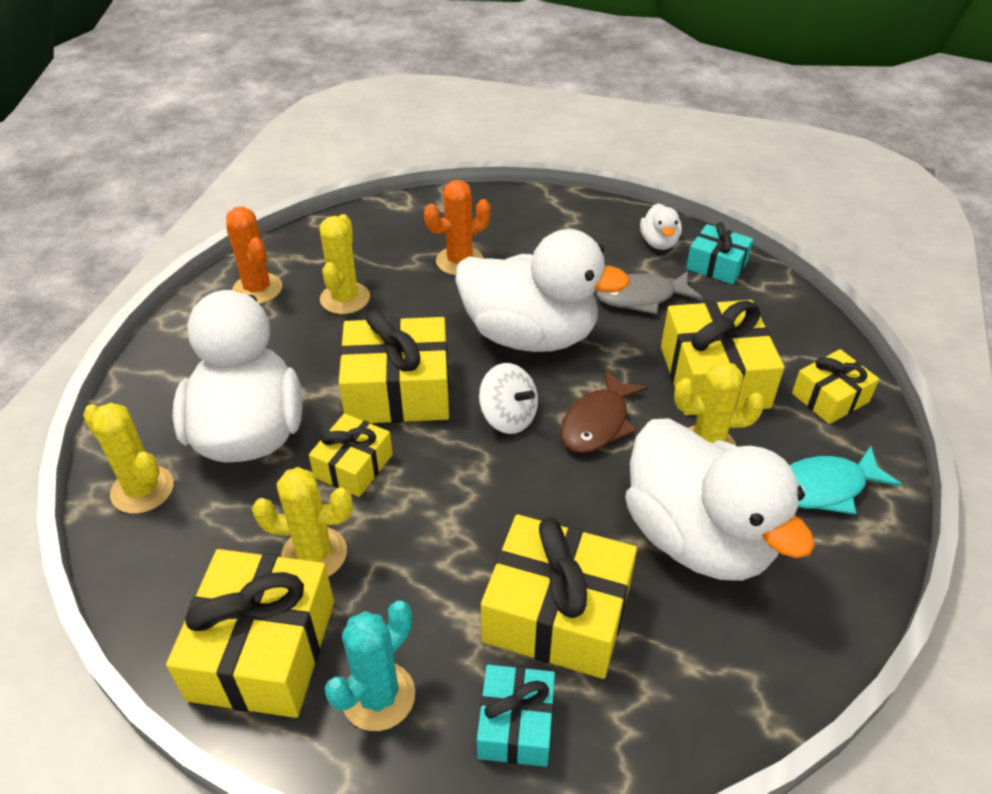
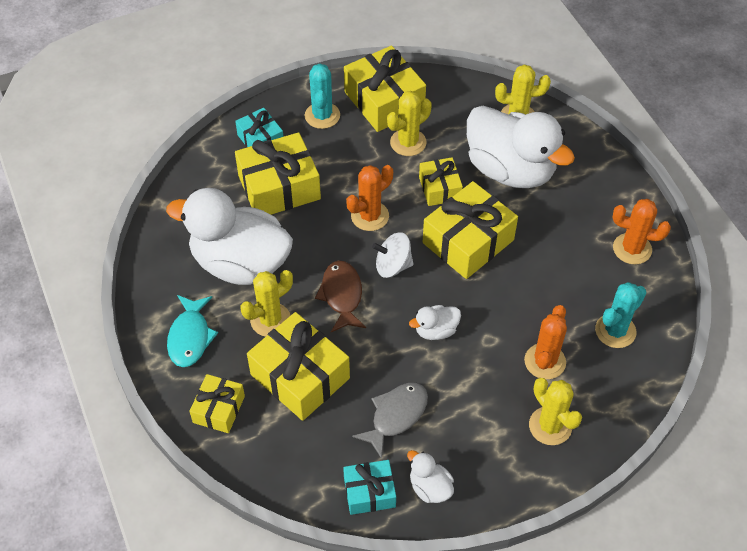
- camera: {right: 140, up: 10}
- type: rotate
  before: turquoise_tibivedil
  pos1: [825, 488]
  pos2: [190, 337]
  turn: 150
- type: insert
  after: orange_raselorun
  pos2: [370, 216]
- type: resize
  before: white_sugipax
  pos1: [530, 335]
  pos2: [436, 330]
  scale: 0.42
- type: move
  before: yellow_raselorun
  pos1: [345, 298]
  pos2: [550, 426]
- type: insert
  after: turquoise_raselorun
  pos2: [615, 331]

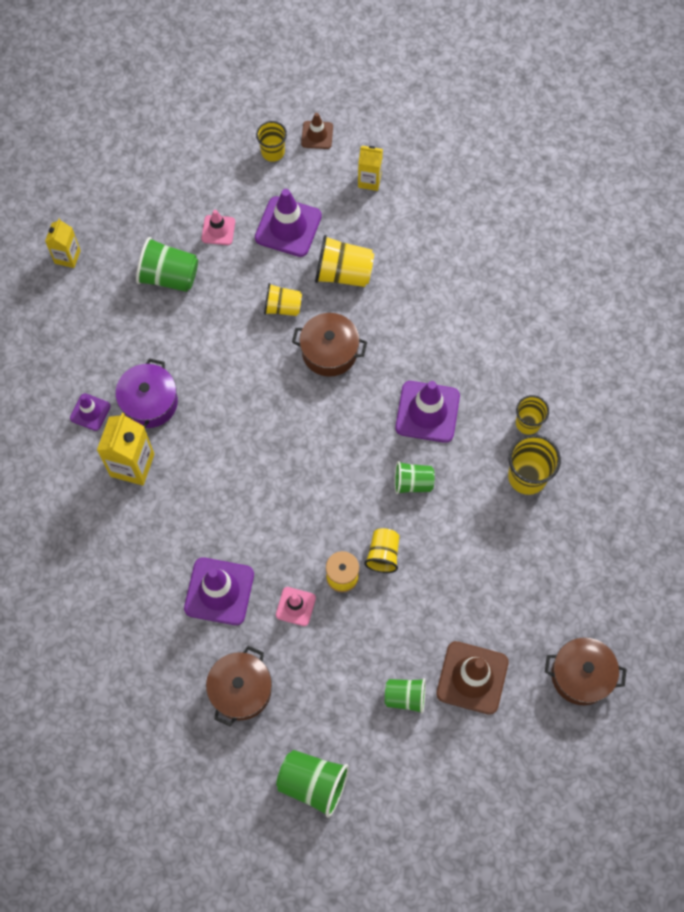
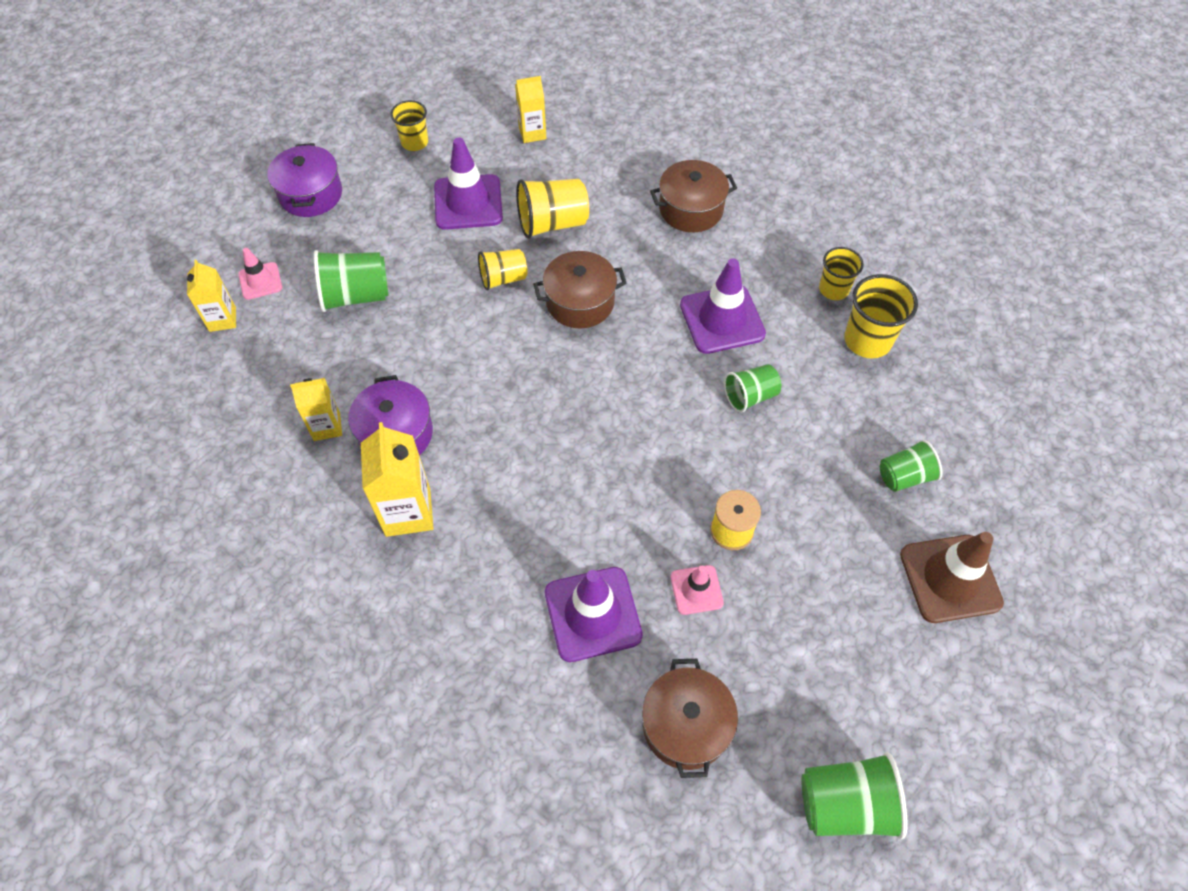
- camera: {right: -25, up: -10}
- type: move
  before: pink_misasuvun
  pos1: [218, 230]
  pos2: [260, 281]
- type: insert
  after: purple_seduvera
  pos2: [311, 194]
- type: insert
  after: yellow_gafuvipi
  pos2: [327, 426]
- type: move
  before: brown_seduvera
  pos1: [581, 675]
  pos2: [691, 209]
- type: move
  before: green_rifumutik
  pos1: [405, 697]
  pos2: [904, 476]
- type: delete
  before: purple_misasuvun
  pos1: [90, 412]
- type: delete
  before: brown_misasuvun
  pos1: [317, 135]
- type: delete
  before: yellow_rifumutik
  pos1: [383, 554]

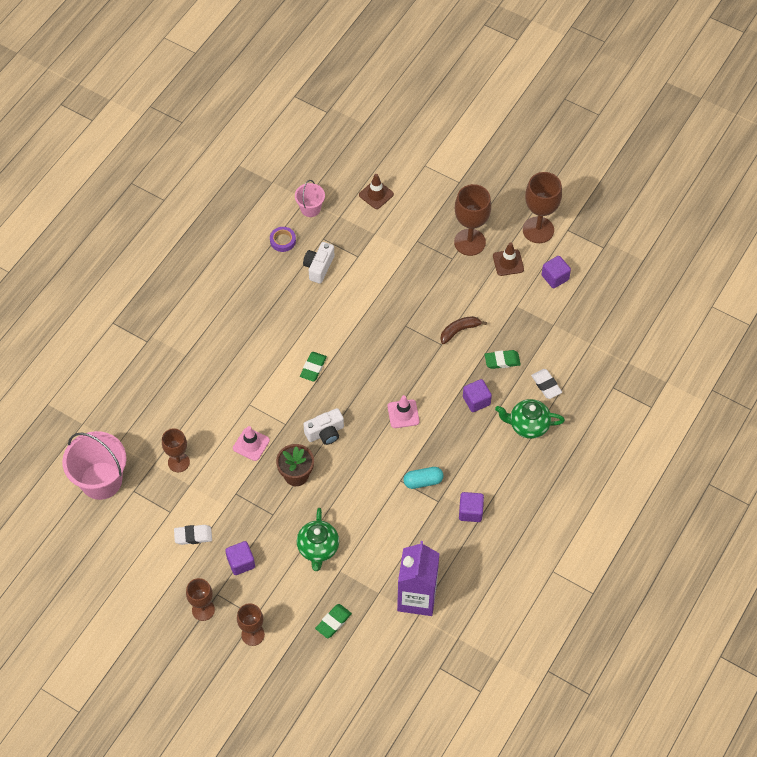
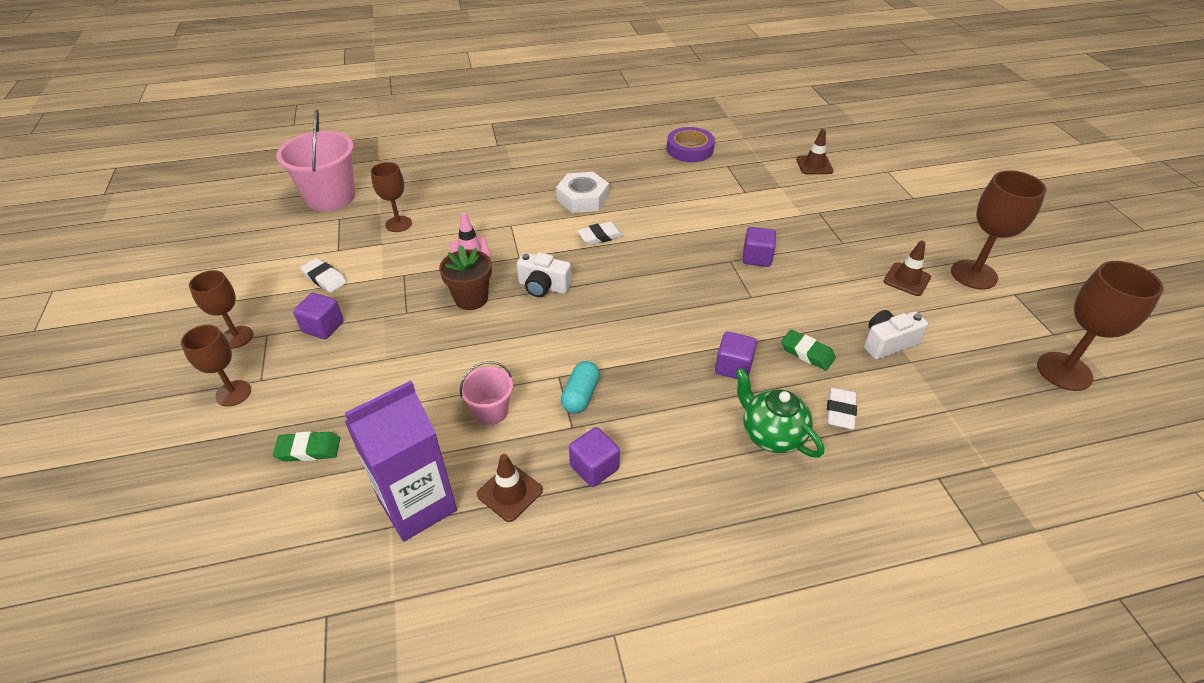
- camera: {right: 45, up: -15}
- type: move
  before: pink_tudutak
  pos1: [310, 208]
  pos2: [491, 411]
- type: insert
  after: brown_misasuvun
  pos2: [510, 492]
- type: insert
  after: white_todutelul
  pos2: [582, 198]
- type: rotate
  before: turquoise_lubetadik
  pos1: [423, 481]
  pos2: [580, 395]
  turn: 75
- type: recolor
  before: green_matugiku
  after: white_matugiku
  pos1: [313, 368]
  pos2: [600, 236]
- type: resize
  before: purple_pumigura
  pos1: [282, 241]
  pos2: [689, 149]
  scale: 1.61
- type: move
  before: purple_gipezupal
  pos1: [555, 277]
  pos2: [756, 258]
- type: move
  before: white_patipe
  pos1: [319, 267]
  pos2: [887, 343]
- type: move
  before: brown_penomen
  pos1: [469, 242]
  pos2: [1064, 371]
- type: delete
  before: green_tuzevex
  pos1: [318, 548]
- type: delete
  before: pink_misasuvun
  pos1: [403, 414]
- type: delete
  before: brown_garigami
  pos1: [459, 331]

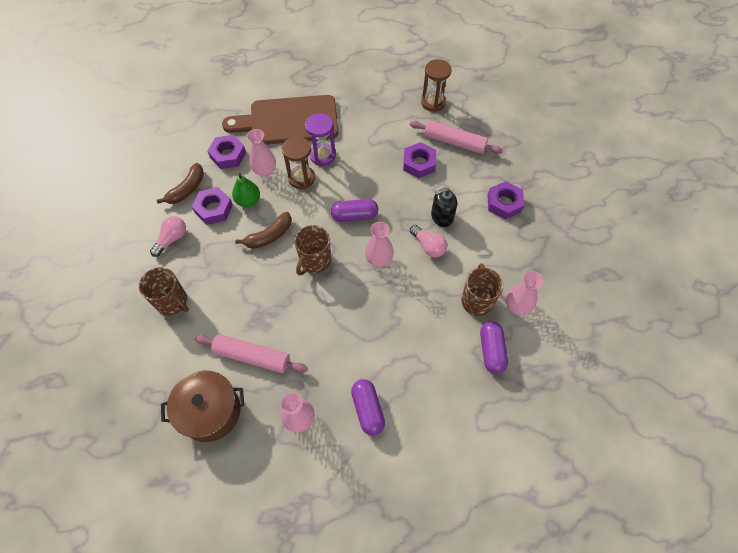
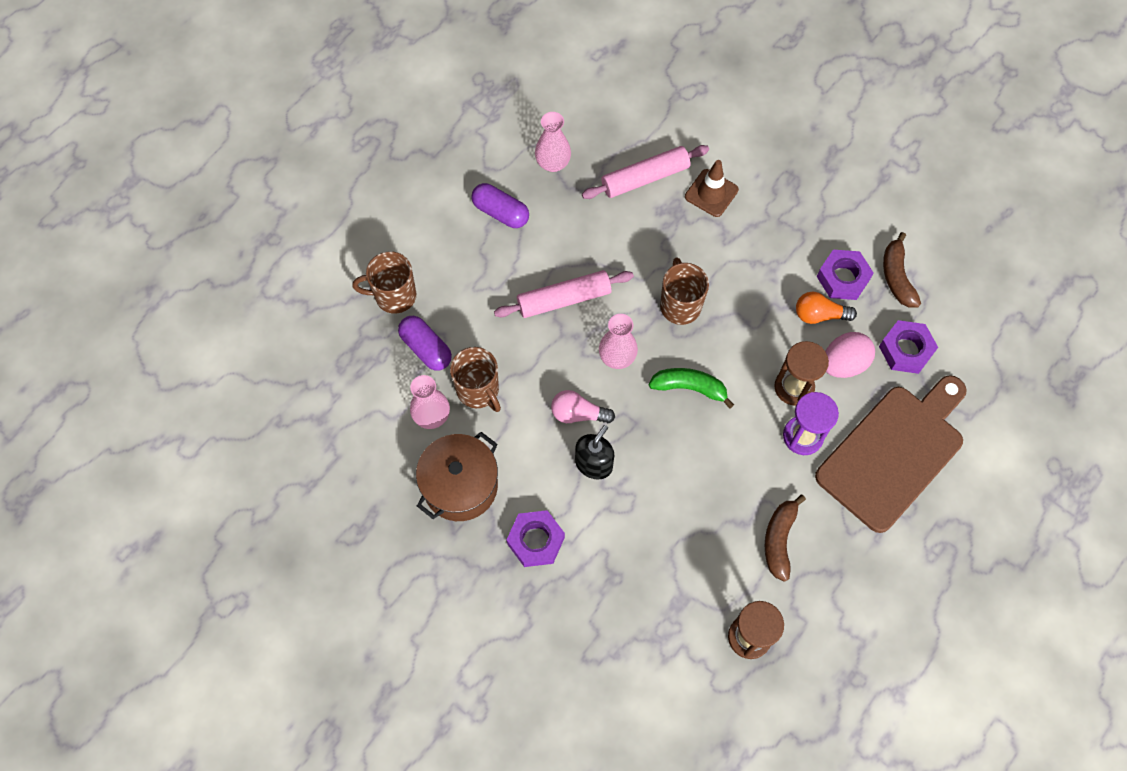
- camera: {right: 140, up: 5}
- type: move
  before: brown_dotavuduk
  pos1: [172, 302]
  pos2: [394, 296]
- type: move
  before: brown_seduvera
  pos1: [210, 411]
  pos2: [460, 486]
- type: move
  before: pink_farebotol
  pos1: [454, 142]
  pos2: [564, 299]
- type: replace
  before: purple_lubetadik
  after: green_garigami
  pos1: [354, 216]
  pos2: [690, 388]
- type: insert
  after: brown_misasuvun
  pos2: [711, 193]
- type: move
  before: brown_garigami
  pos1: [269, 236]
  pos2: [779, 539]
- type: replace
  before: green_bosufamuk
  after: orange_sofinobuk
  pos1: [248, 201]
  pos2: [819, 315]
- type: replace
  before: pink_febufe
  after: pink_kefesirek
  pos1: [265, 171]
  pos2: [843, 364]
- type: delete
  before: pink_sofinobuk
  pos1: [172, 239]
- type: delete
  before: purple_todutelul
  pos1: [419, 163]

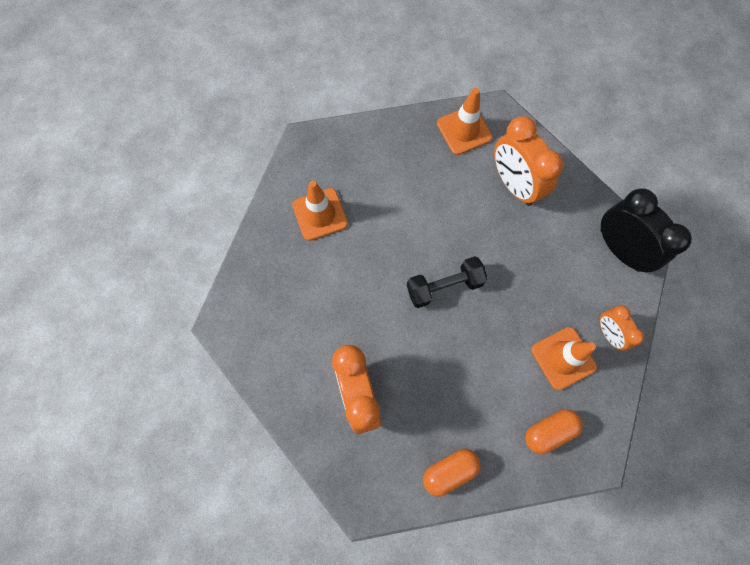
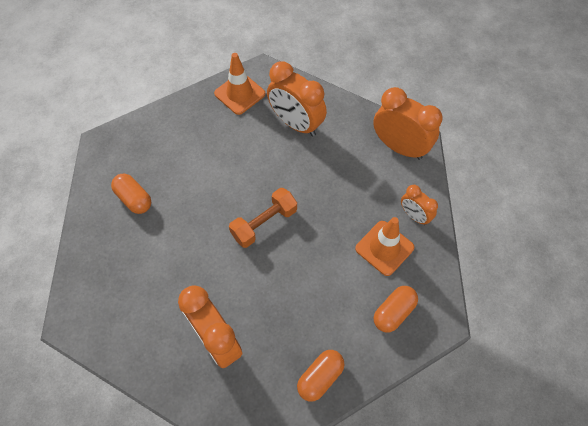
- camera: {right: -20, up: -10}
- type: replace
  before: orange_misasuvun
  after: orange_lubetadik
  pos1: [320, 214]
  pos2: [134, 199]
- type: recolor
  before: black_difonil
  after: orange_difonil
  pos1: [444, 286]
  pos2: [264, 223]
- type: recolor
  before: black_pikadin
  after: orange_pikadin
  pos1: [619, 249]
  pos2: [399, 147]

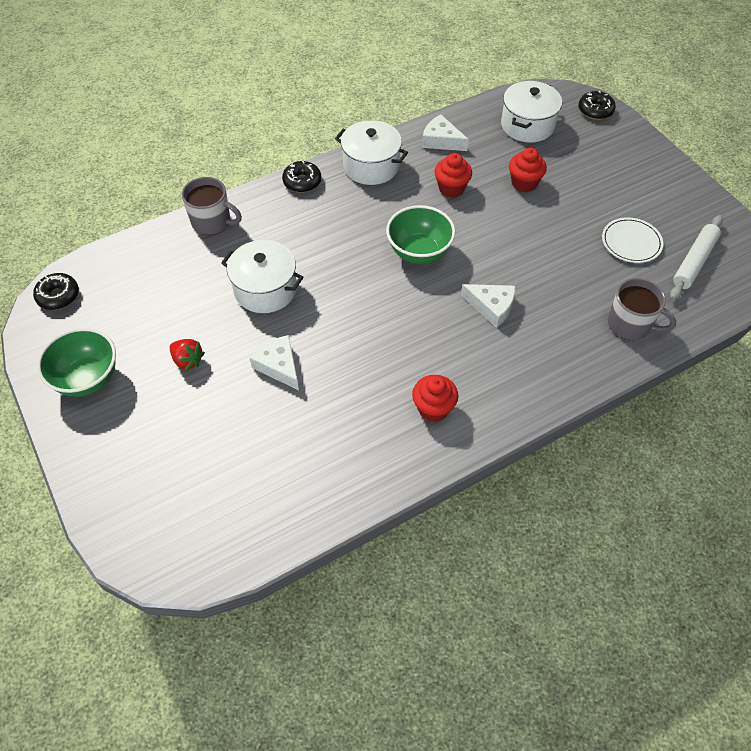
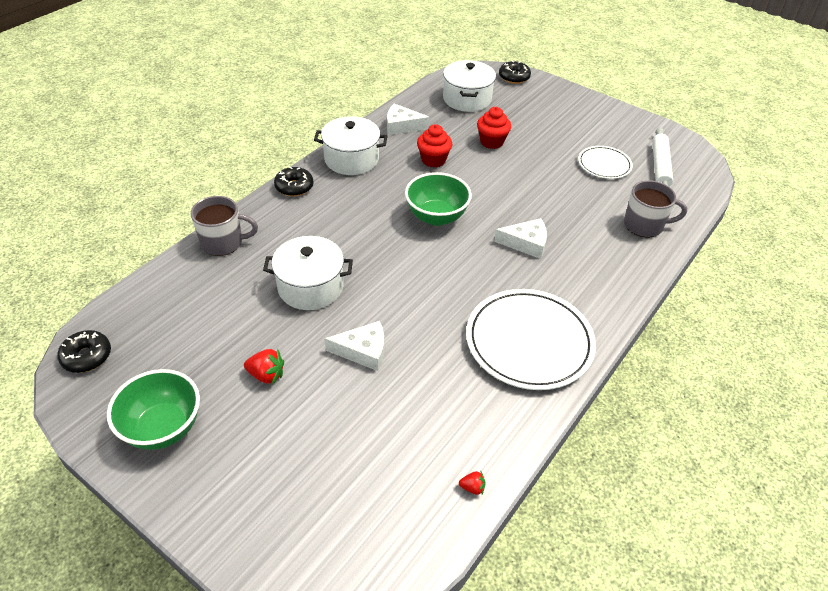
- camera: {right: -25, up: -10}
- type: rotate
  before: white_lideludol
  pos1: [279, 366]
  pos2: [363, 351]
  turn: 150
- type: insert
  after: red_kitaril
  pos2: [472, 488]
- type: replace
  before: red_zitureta
  after: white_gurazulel
  pos1: [433, 408]
  pos2: [529, 342]

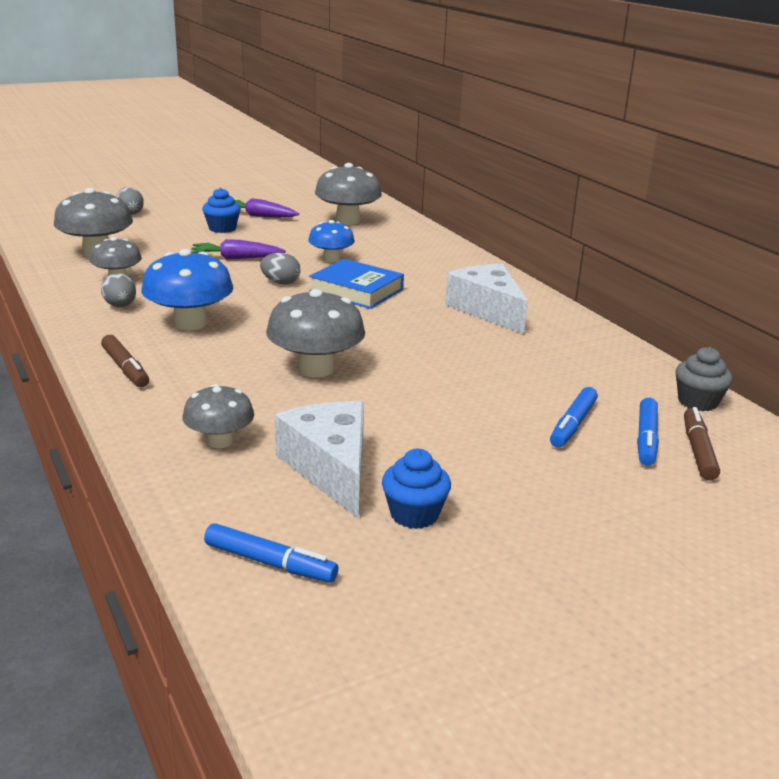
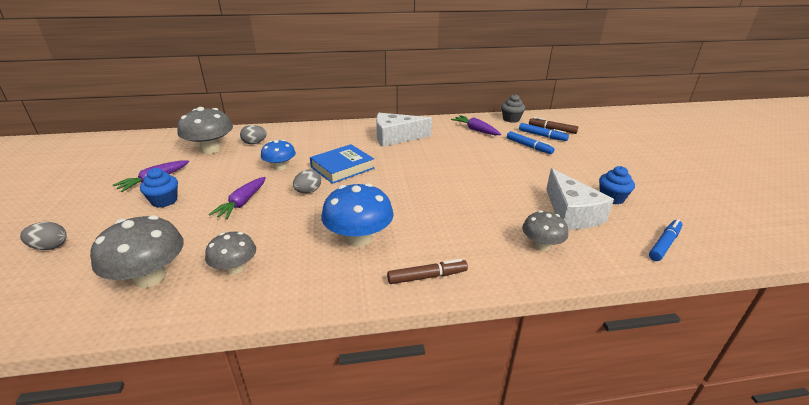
- camera: {right: -70, up: 5}
- type: move
  before: grey_kefesirek
  pos1: [120, 306]
  pos2: [254, 143]
- type: insert
  after: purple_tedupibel
  pos2: [475, 130]
- type: rotate
  before: white_lideludol
  pos1: [330, 468]
  pos2: [571, 213]
  turn: -105
- type: delete
  before: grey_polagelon
  pos1: [315, 369]

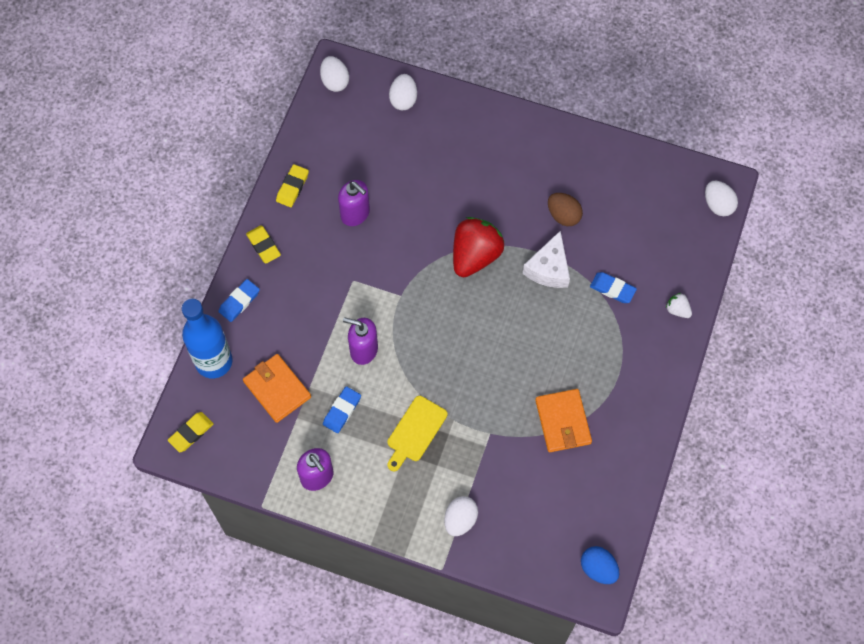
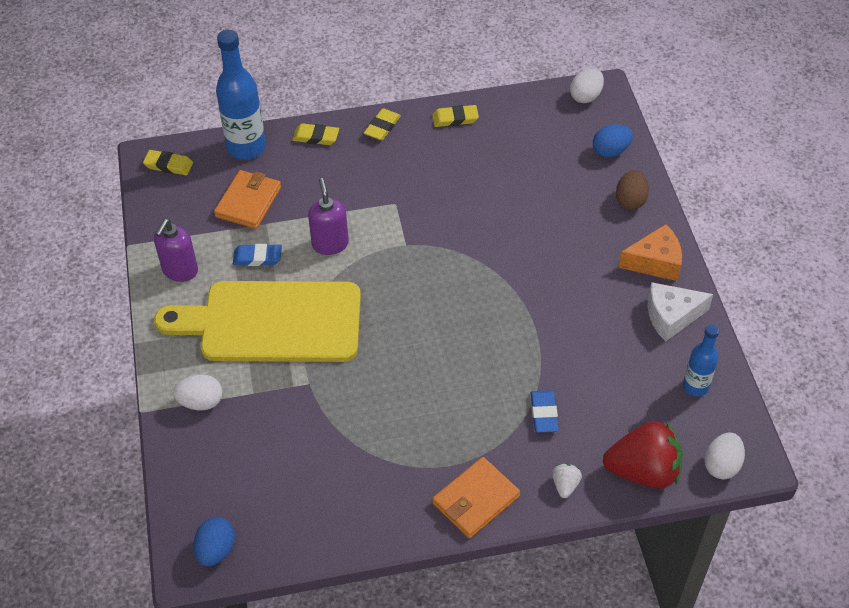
- camera: {right: 60, up: -15}
- type: resize
  before: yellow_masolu
  pos1: [415, 431]
  pos2: [272, 322]
  scale: 2.24
- type: recolor
  before: blue_matugiku
  after: yellow_matugiku
  pos1: [239, 301]
  pos2: [316, 137]
- type: move
  before: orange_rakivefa
  pos1: [563, 421]
  pos2: [476, 500]
- type: recolor
  before: white_kefesirek
  after: blue_kefesirek
  pos1: [403, 99]
  pos2: [610, 151]
- type: move
  before: red_kitaril
  pos1: [475, 255]
  pos2: [643, 471]
- type: move
  before: brown_kefesirek
  pos1: [563, 215]
  pos2: [630, 200]
- type: insert
  after: orange_lideludol
  pos2: [655, 262]
- type: move
  before: white_lideludol
  pos1: [549, 268]
  pos2: [671, 316]
- type: insert
  after: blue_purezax
  pos2: [695, 386]
- type: delete
  before: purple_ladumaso
  pos1: [355, 214]

